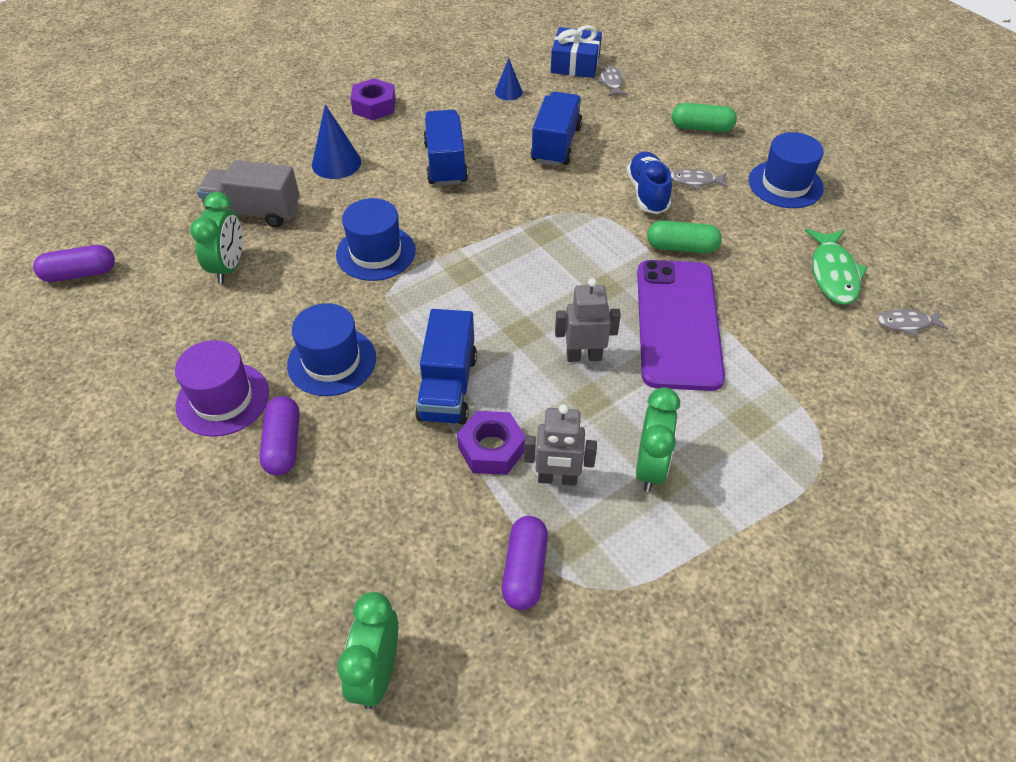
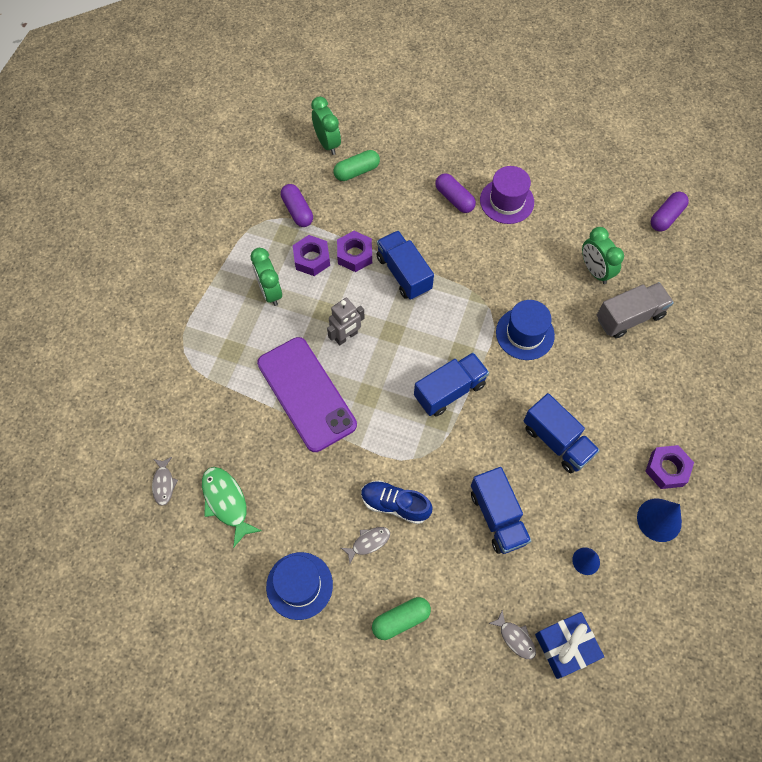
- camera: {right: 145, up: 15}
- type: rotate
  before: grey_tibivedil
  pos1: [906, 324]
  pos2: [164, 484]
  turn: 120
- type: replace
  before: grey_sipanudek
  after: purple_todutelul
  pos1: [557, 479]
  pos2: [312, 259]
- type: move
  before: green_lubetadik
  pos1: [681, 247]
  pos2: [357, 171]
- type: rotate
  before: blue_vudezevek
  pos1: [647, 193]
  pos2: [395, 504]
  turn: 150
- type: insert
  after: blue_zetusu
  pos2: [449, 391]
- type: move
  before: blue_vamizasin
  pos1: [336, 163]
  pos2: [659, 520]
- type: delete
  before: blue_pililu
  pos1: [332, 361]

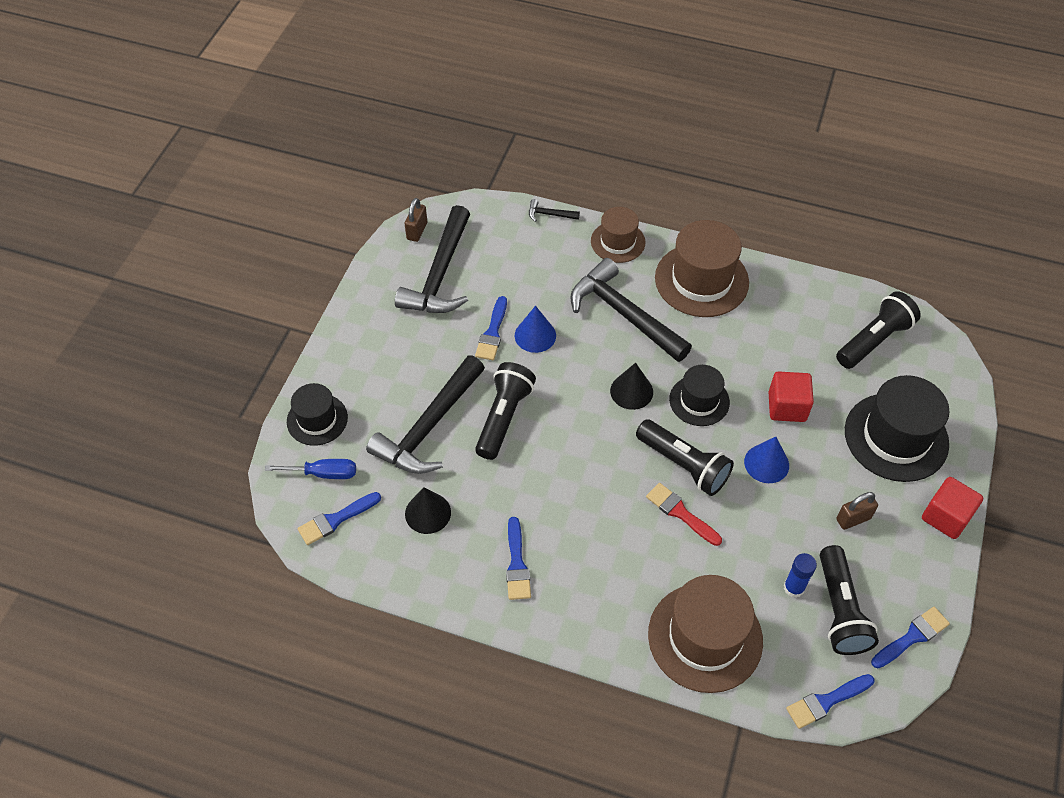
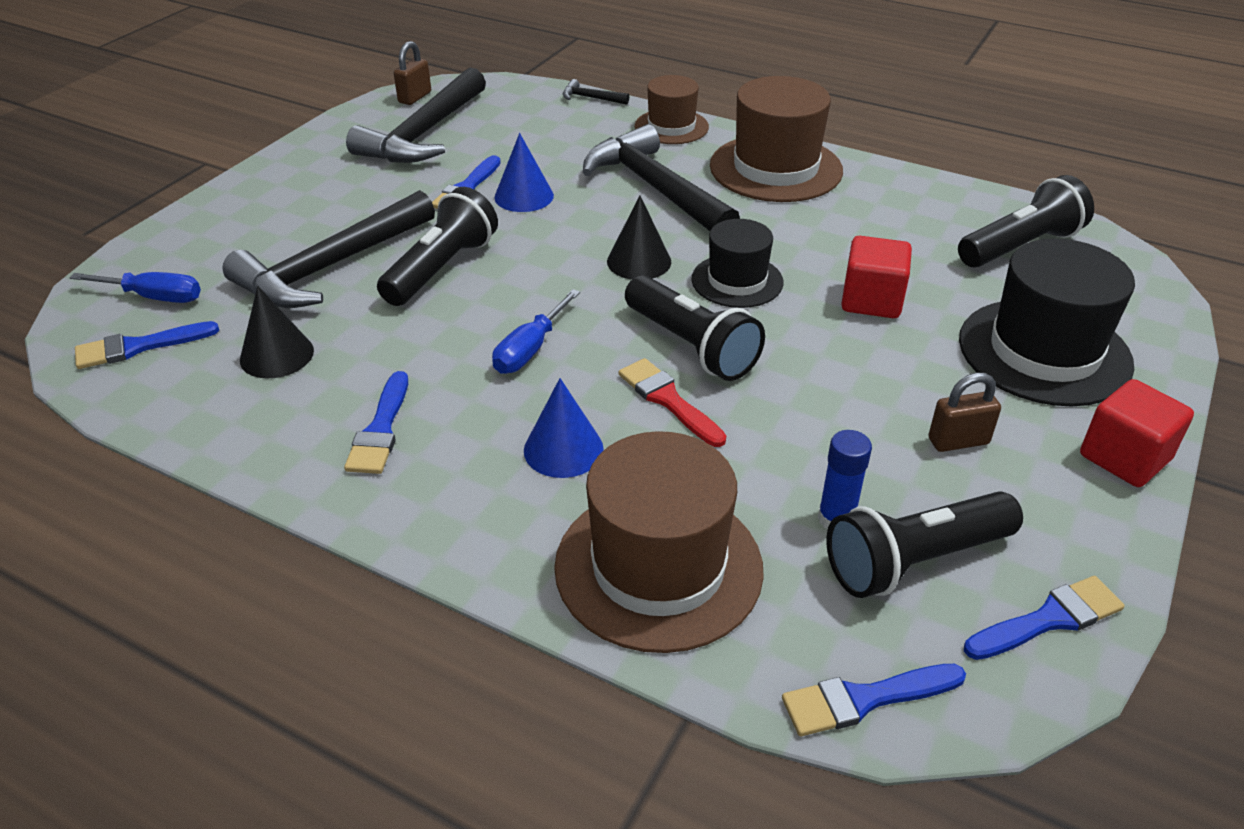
- camera: {right: 10, up: -15}
- type: insert
  after: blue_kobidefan
  pos2: [530, 349]
- type: move
  before: blue_vamizasin
  pos1: [766, 463]
  pos2: [563, 449]
- type: rotate
  before: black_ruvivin
  pos1: [840, 610]
  pos2: [915, 561]
  turn: 60
- type: delete
  before: black_pililu
  pos1: [317, 419]

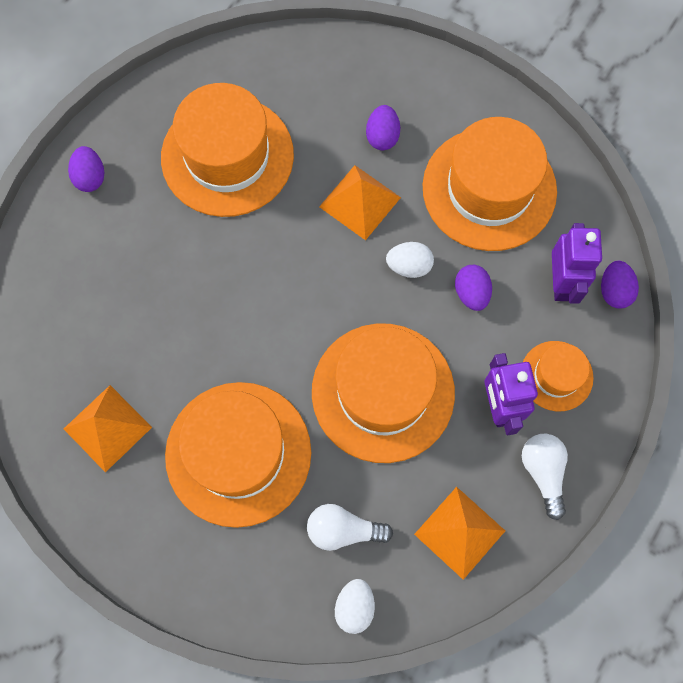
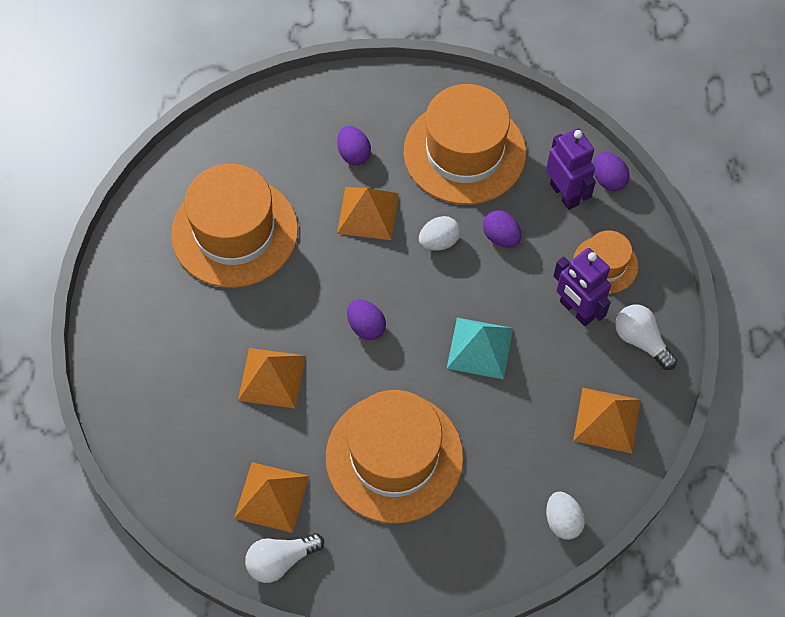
- camera: {right: -30, up: -10}
- type: insert
  after: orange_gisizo
  pos2: [272, 377]
- type: move
  before: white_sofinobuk
  pos1: [343, 530]
  pos2: [281, 560]
- type: move
  before: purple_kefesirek
  pos1: [90, 177]
  pos2: [366, 326]
- type: replace
  before: orange_pililu
  after: turquoise_gisizo
  pos1: [383, 392]
  pos2: [480, 348]

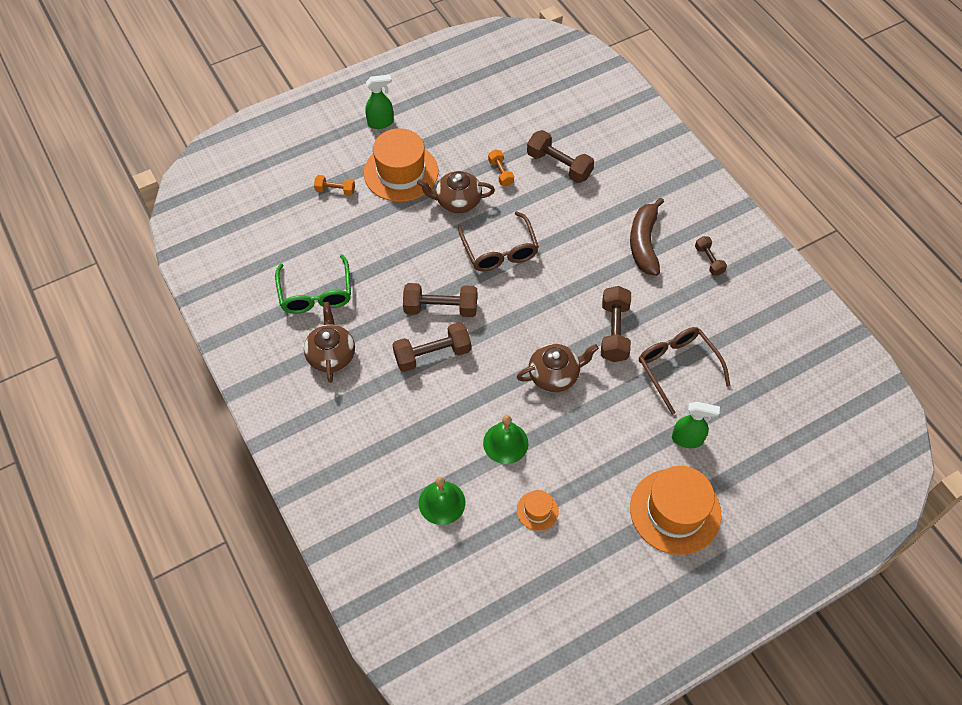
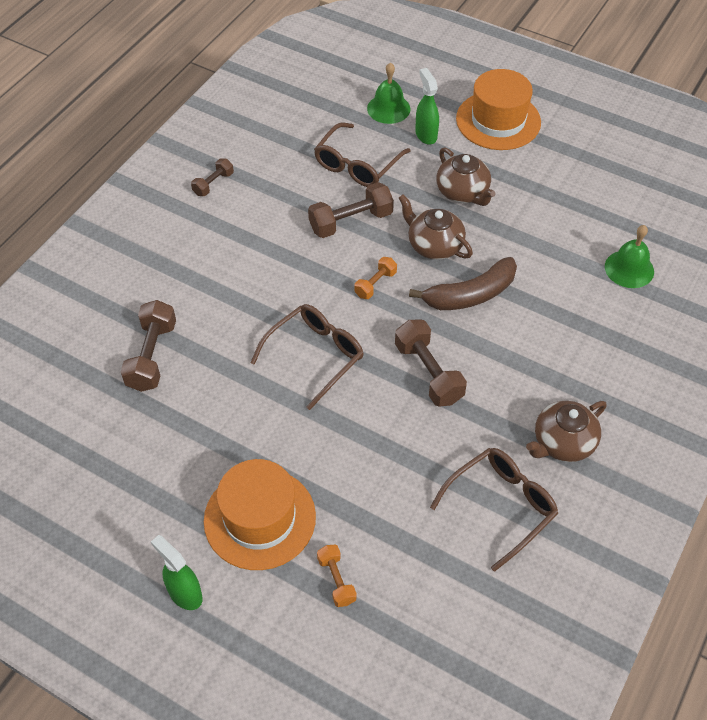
- camera: {right: -120, up: -5}
- type: move
  before: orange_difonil
  pos1: [501, 173]
  pos2: [375, 284]
- type: move
  before: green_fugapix
  pos1: [505, 443]
  pos2: [388, 108]
- type: move
  before: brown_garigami
  pos1: [644, 243]
  pos2: [470, 295]
- type: recolor
  before: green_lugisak
  after: brown_lugisak
  pos1: [316, 293]
  pos2: [501, 506]
- type: move
  before: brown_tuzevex
  pos1: [457, 201]
  pos2: [463, 192]
- type: delete
  before: brown_difonil
  pos1: [432, 354]
- type: delete
  before: orange_pililu
  pos1: [537, 510]

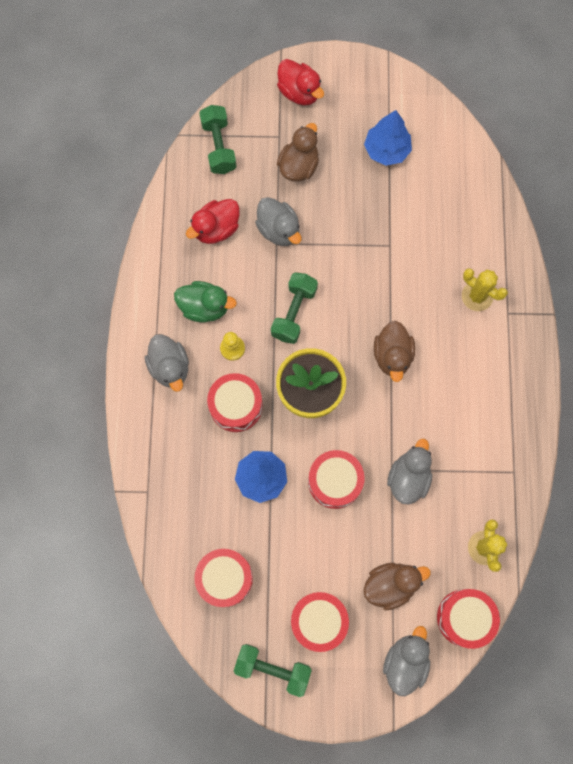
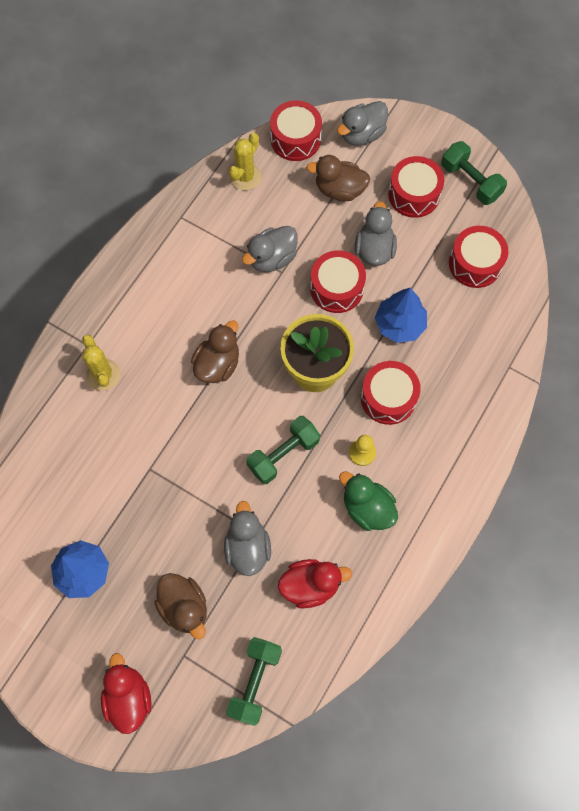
- camera: {right: -150, up: -5}
- type: rotate
  before: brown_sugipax
  pos1: [298, 166]
  pos2: [184, 607]
  turn: -90
- type: move
  before: grey_sugipax
  pos1: [170, 367]
  pos2: [374, 250]

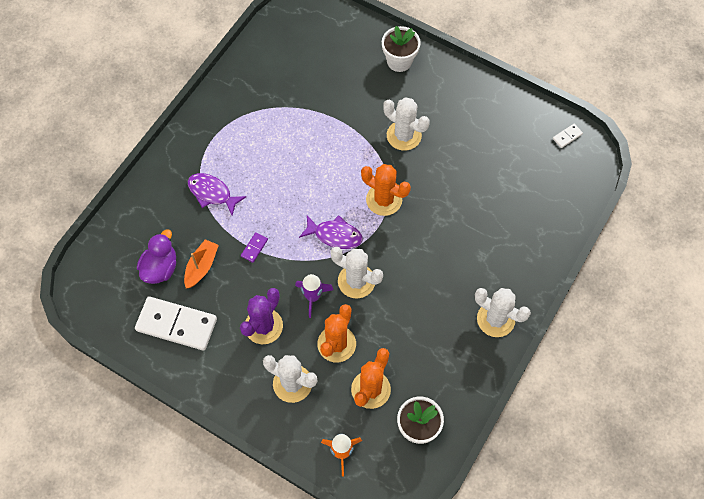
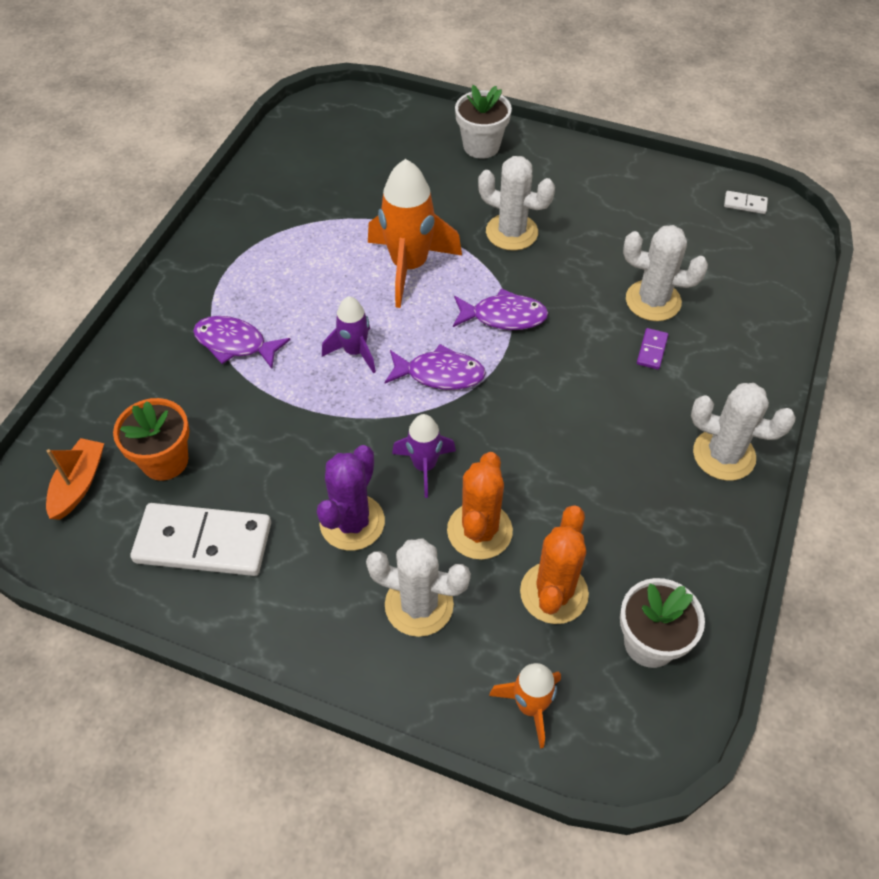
- camera: {right: -10, up: -10}
- type: move
  before: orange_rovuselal
  pos1: [201, 267]
  pos2: [79, 484]
- type: replace
  before: purple_sugipax
  after: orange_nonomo
  pos1: [160, 268]
  pos2: [165, 460]
- type: insert
  after: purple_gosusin
  pos2: [355, 352]
- type: insert
  after: orange_gosusin
  pos2: [409, 267]
- type: replace
  before: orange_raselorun
  after: purple_tibivedil
  pos1: [384, 200]
  pos2: [504, 316]
- type: move
  before: white_raselorun
  pos1: [356, 281]
  pos2: [653, 301]
- type: move
  before: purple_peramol
  pos1: [254, 248]
  pos2: [651, 350]
- type: rotate
  before: white_peramol
  pos1: [567, 136]
  pos2: [745, 204]
  turn: 60

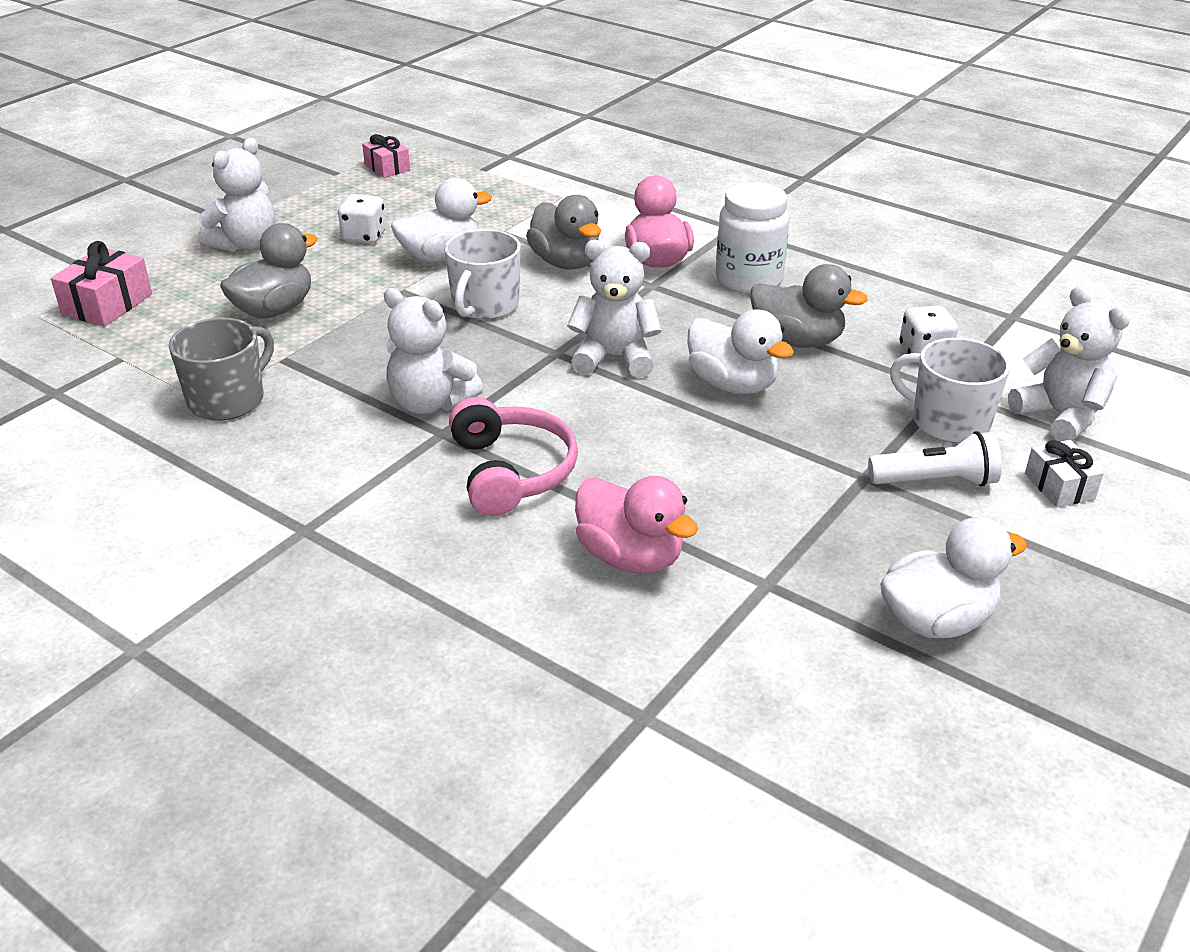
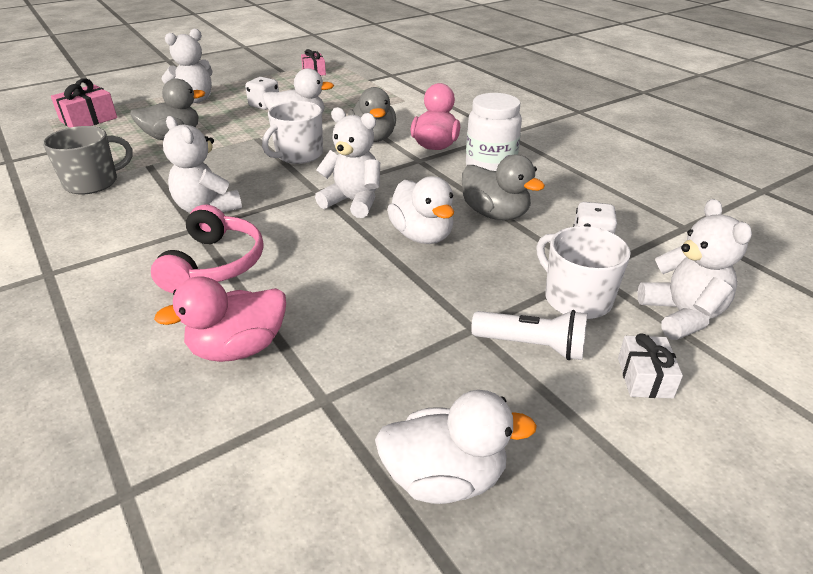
- camera: {right: 20, up: 0}
- type: rotate
  before: pink_sugipax
  pos1: [630, 557]
  pos2: [238, 348]
  turn: 90

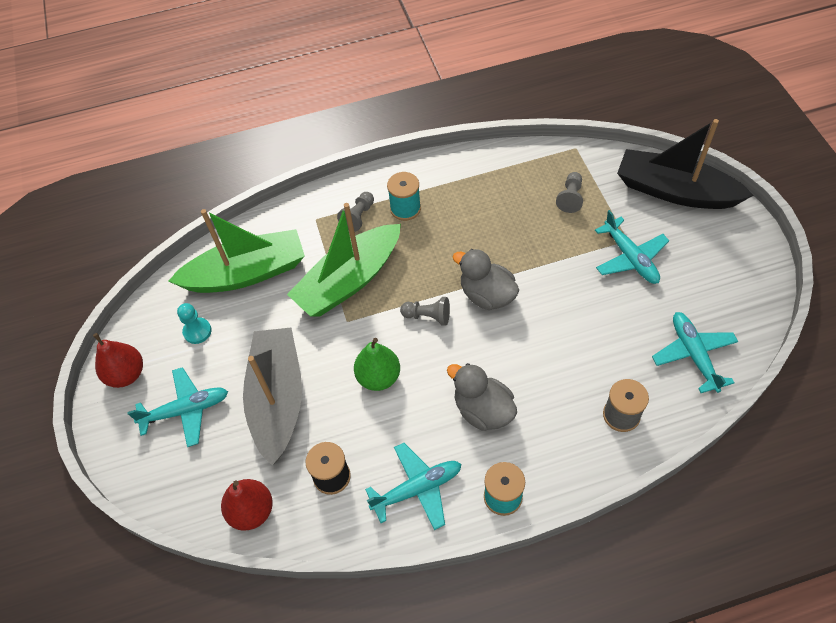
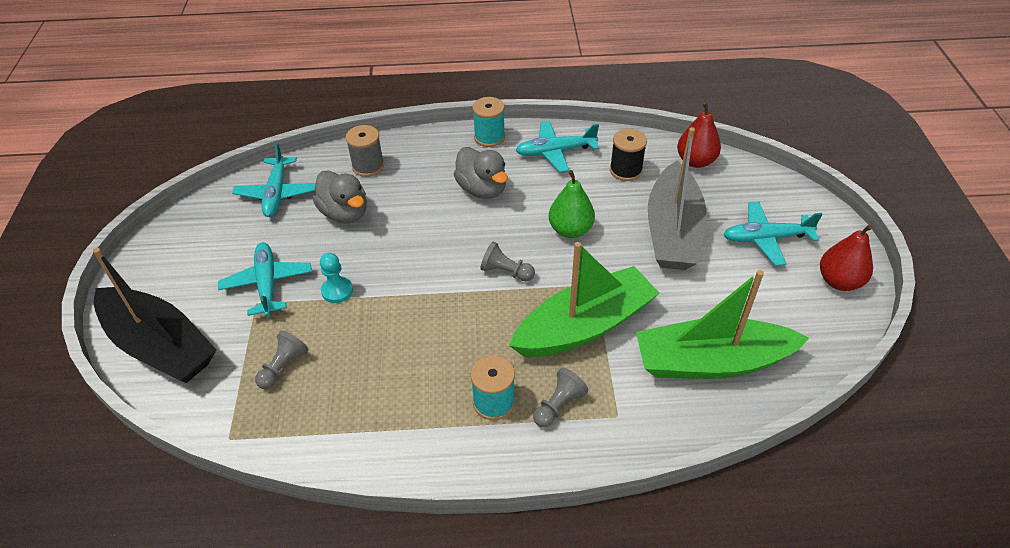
- camera: {right: -170, up: -10}
- type: move
  before: grey_sugipax
  pos1: [487, 295]
  pos2: [345, 213]
- type: move
  before: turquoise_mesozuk
  pos1: [197, 331]
  pos2: [337, 291]

